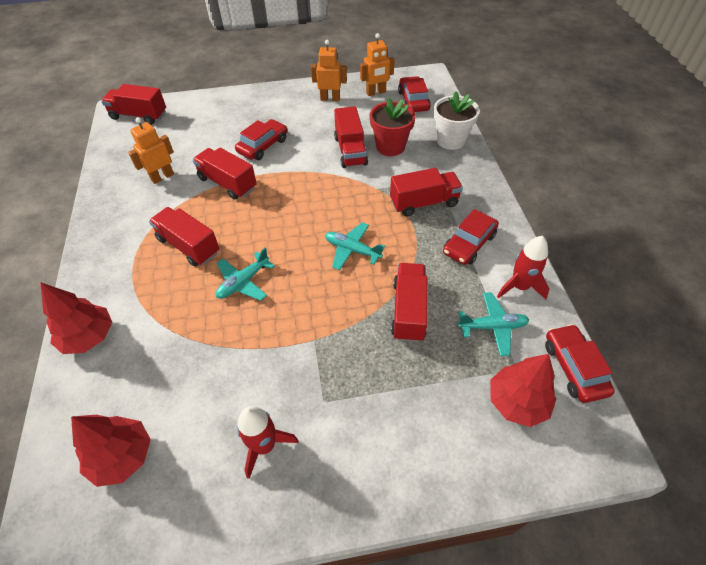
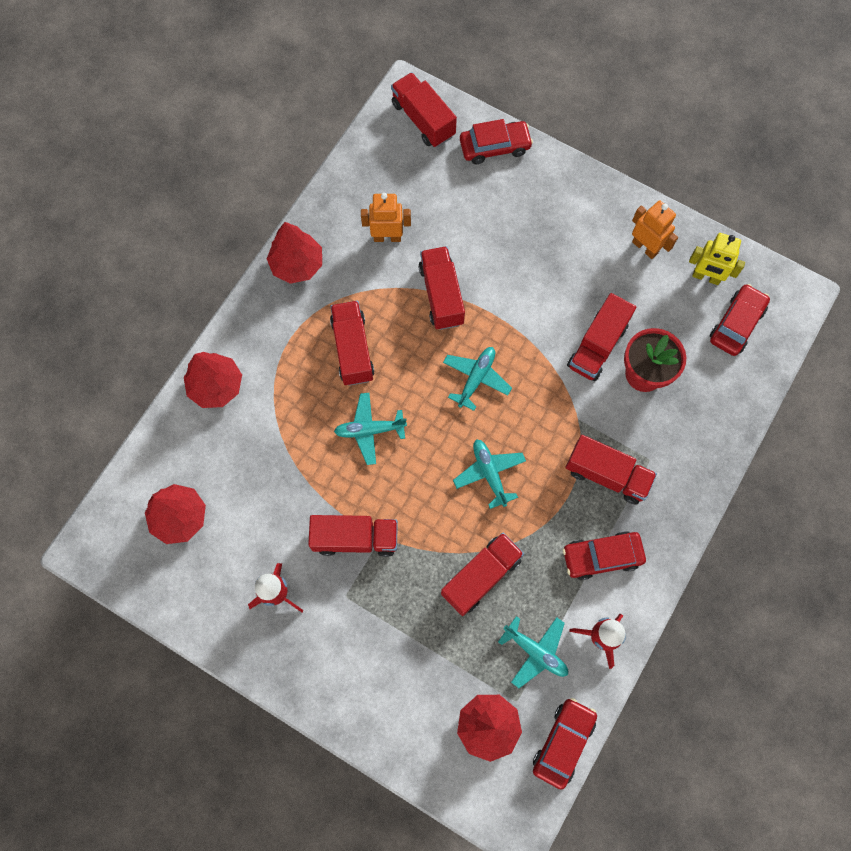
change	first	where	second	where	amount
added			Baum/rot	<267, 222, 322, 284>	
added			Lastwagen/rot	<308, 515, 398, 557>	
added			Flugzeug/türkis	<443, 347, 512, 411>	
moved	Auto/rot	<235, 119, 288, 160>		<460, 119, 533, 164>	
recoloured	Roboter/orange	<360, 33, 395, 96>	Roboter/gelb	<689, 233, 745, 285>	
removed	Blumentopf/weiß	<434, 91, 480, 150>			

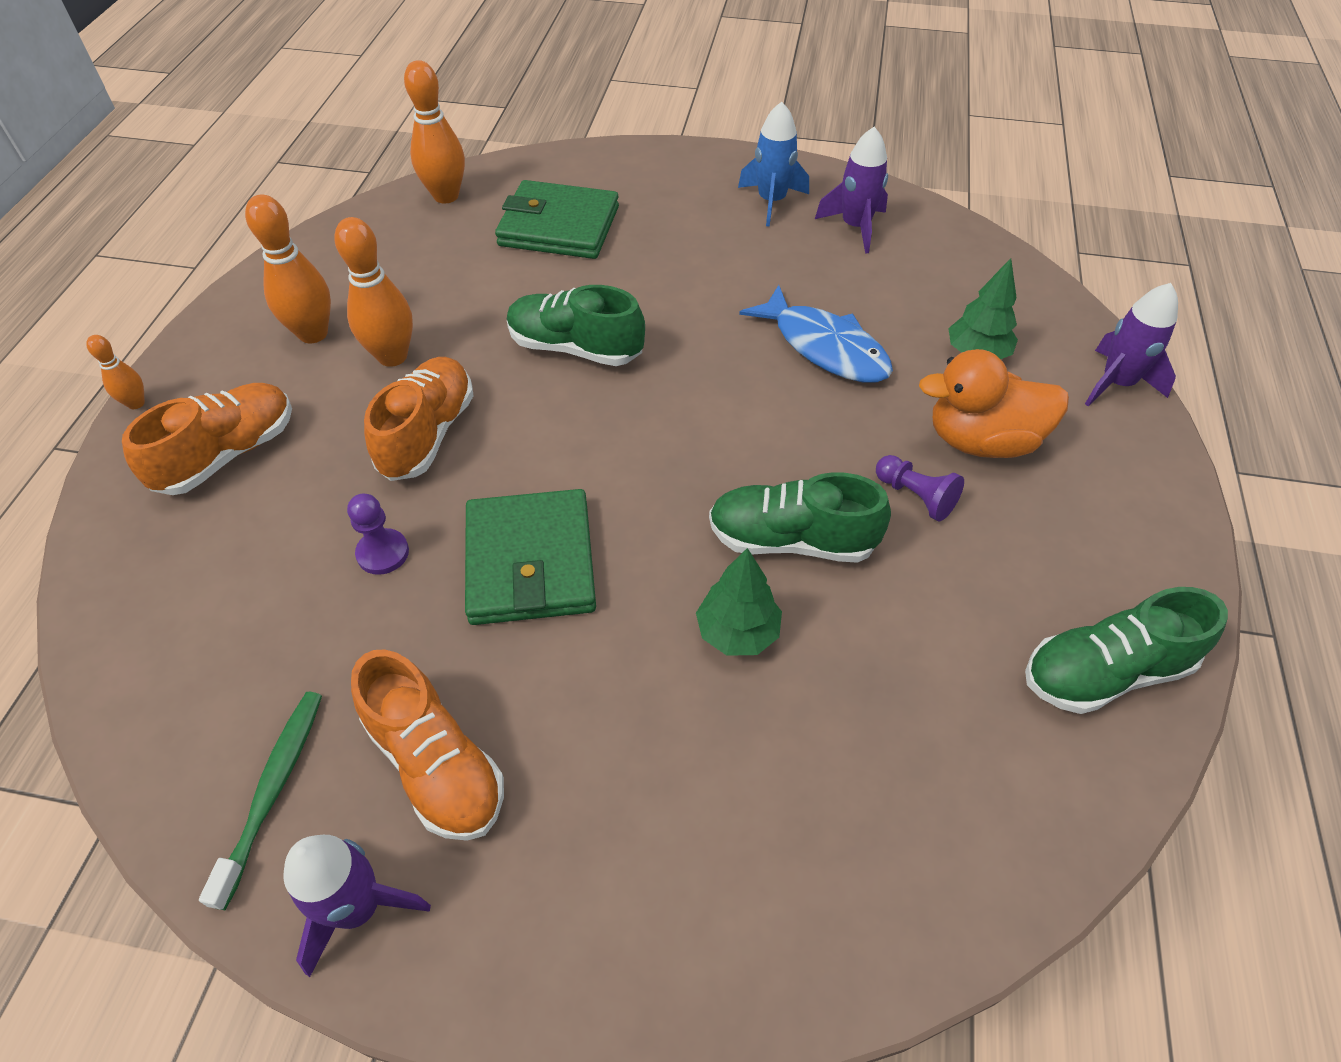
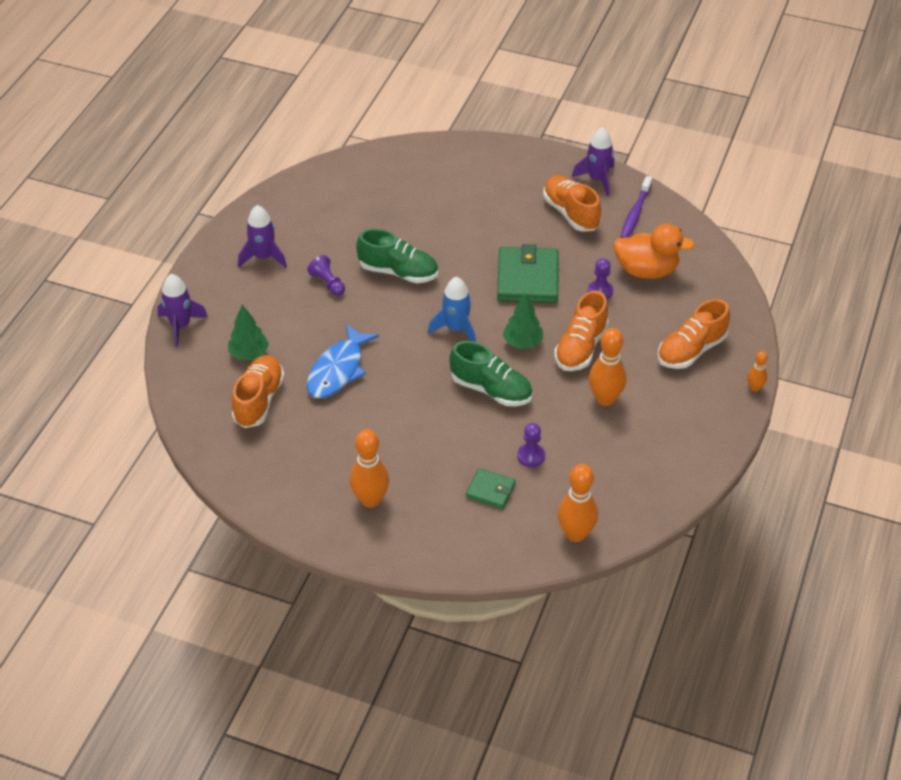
change	first	where	second	where	amount
added			Schuh/orange	<232, 355, 285, 428>	
moved	Rakete/lila	<815, 127, 888, 254>		<238, 205, 287, 268>	
turned	Fisch/blau	<739, 285, 893, 383>		<307, 324, 379, 399>	120 degrees counterclockwise
moved	Bowlingkegel/orange	<245, 194, 331, 343>		<349, 429, 389, 508>	
moved	Rakete/blau	<738, 102, 809, 227>		<428, 277, 476, 342>	
resized	Geldbörse/grün	<495, 180, 619, 259>		<466, 468, 516, 509>	x0.53
moved	Baum/grün	<696, 548, 782, 656>		<503, 293, 543, 349>	
added			Bauer/lila	<517, 423, 545, 467>	
moved	Ente/orange	<919, 349, 1069, 458>		<613, 224, 695, 279>	
recoloured	Zahnbürste/grün	<199, 692, 322, 910>	Zahnbürste/lila	<620, 176, 652, 238>	
removed	Schuh/grün	<1025, 587, 1228, 714>			

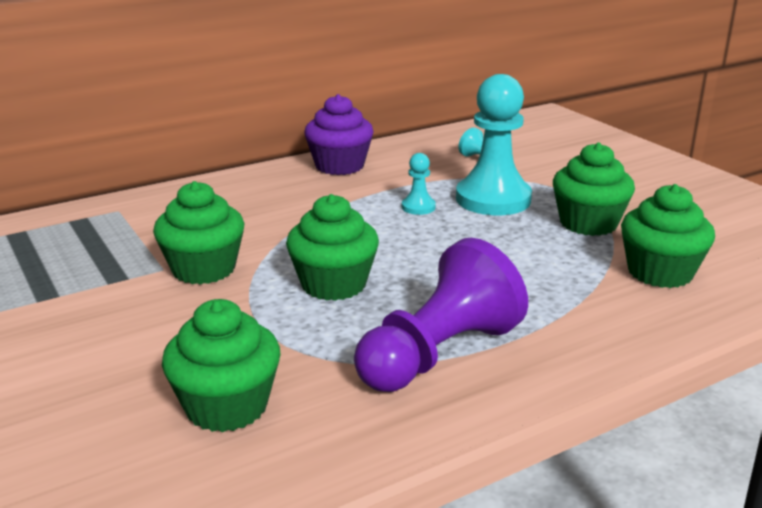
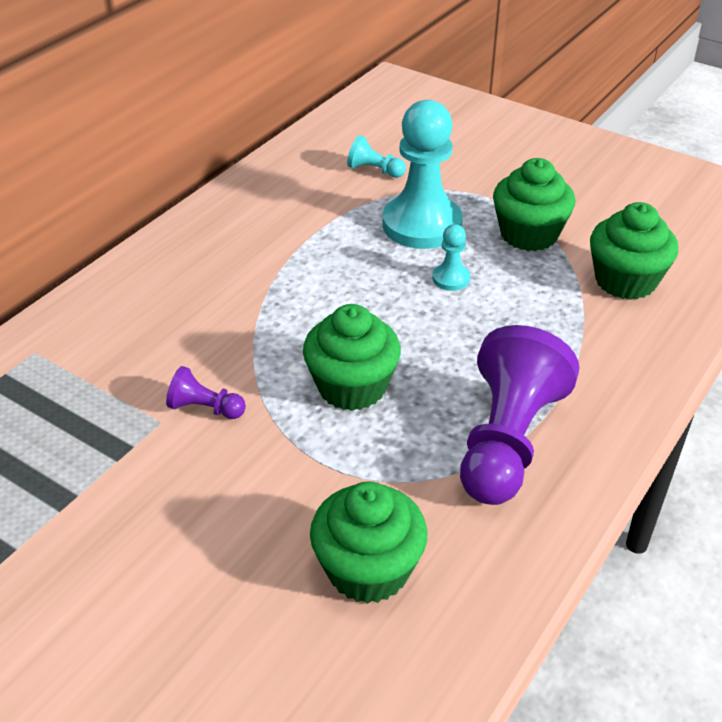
change	first	where	second	where	amount
replaced	Muffin/grün	<153, 181, 244, 284>	Bauer/lila	<166, 366, 246, 419>	
moved	Bauer/türkis	<402, 153, 436, 215>		<432, 224, 470, 291>	
removed	Muffin/lila	<304, 94, 373, 175>			

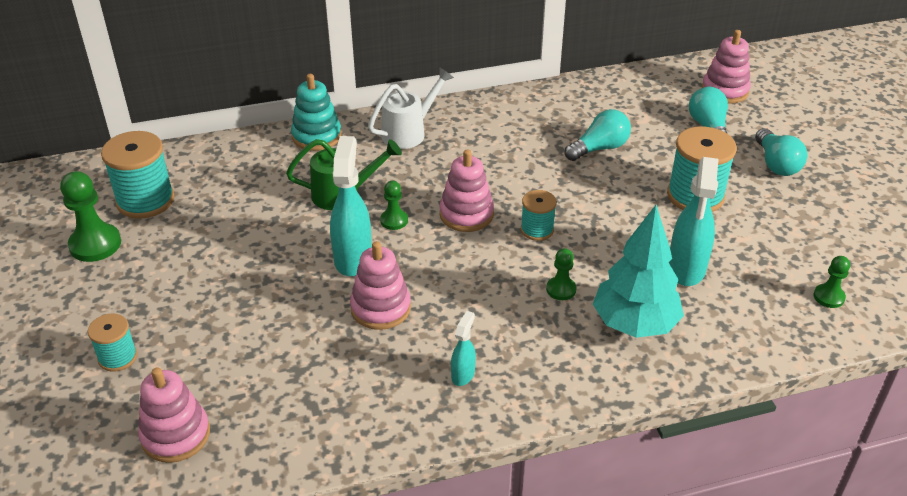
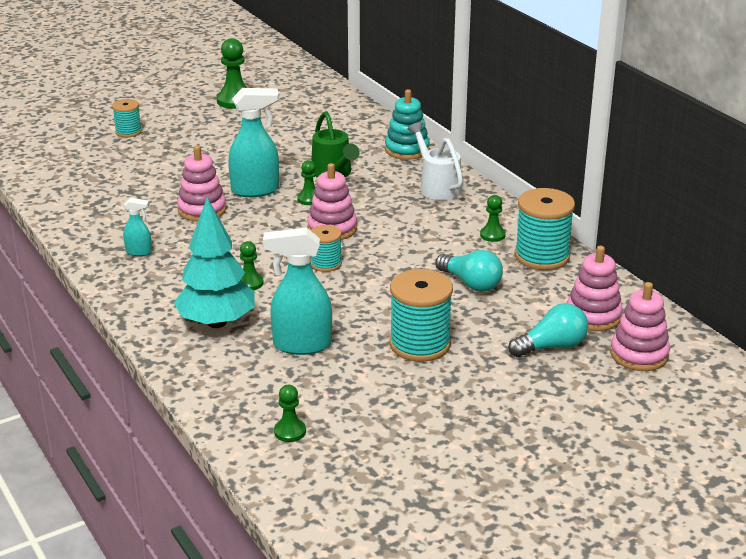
change	first	where	second	where	amount
turned	Gießkanne/weiß	<368, 67, 454, 149>		<408, 122, 463, 201>	150 degrees counterclockwise
added			Bauer/grün	<480, 195, 506, 242>	
moved	Garnrolle/türkis	<101, 131, 175, 219>		<514, 188, 575, 270>	
moved	Stapelspielzeug/rosa	<138, 367, 210, 463>		<567, 246, 623, 331>	
removed	Glühbirne/türkis	<755, 128, 808, 176>			

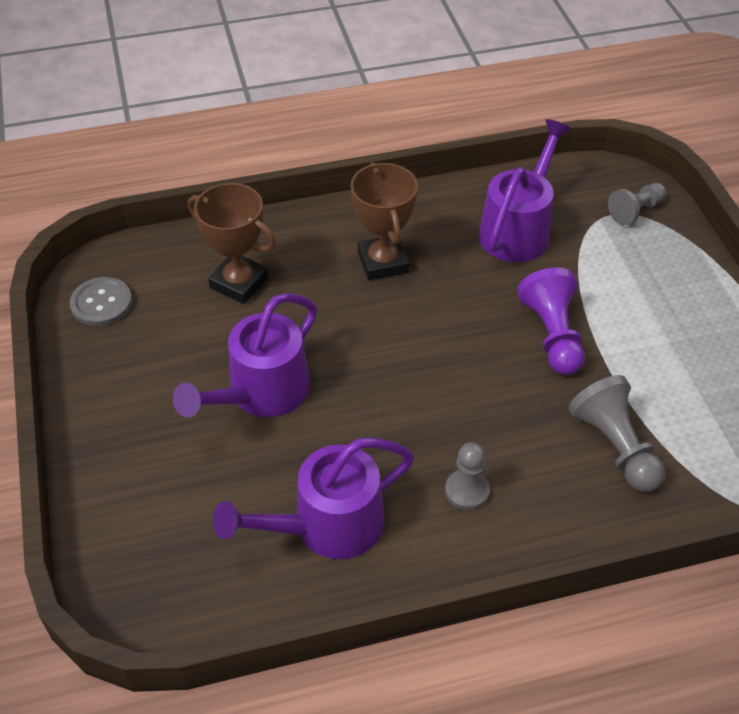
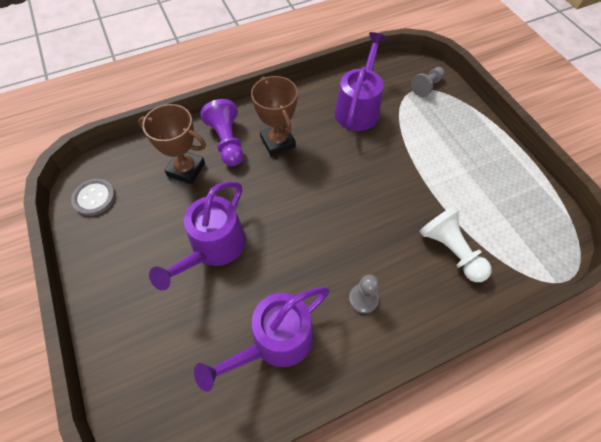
change	first	where	second	where	amount
moved	Bauer/lila	<517, 268, 585, 375>		<201, 99, 243, 166>	
recoloured	Bauer/grau	<568, 375, 665, 492>	Bauer/weiß	<419, 206, 492, 282>	

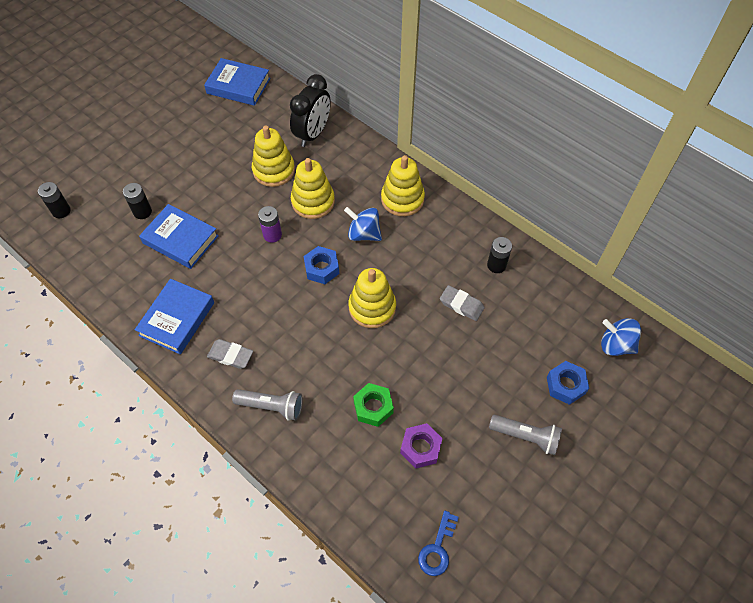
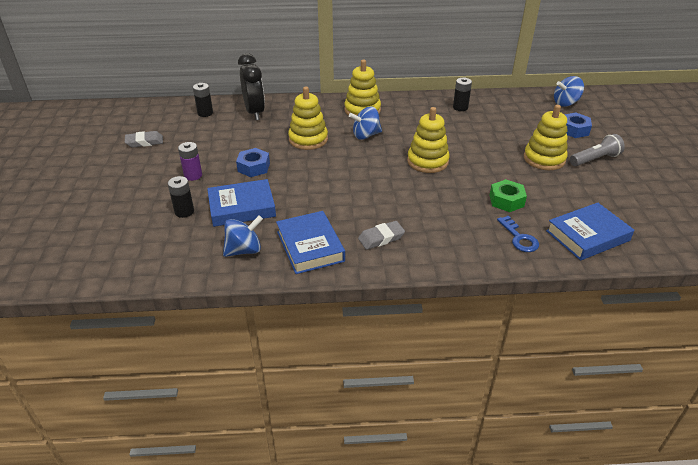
change	first	where	second	where	amount
moved	Radiergummi/grau	<440, 285, 485, 321>		<125, 131, 163, 148>	
moved	Batterie/lila	<258, 206, 282, 243>		<178, 142, 202, 181>	
moved	Batterie/schwarz	<38, 182, 71, 218>		<193, 83, 213, 117>	
added			Kreisel/blau	<223, 216, 263, 257>	
moved	Sechskantmutter/blau	<304, 246, 339, 284>		<236, 148, 270, 177>	
moved	Schlüssel/blau	<418, 511, 459, 576>		<497, 216, 539, 252>	
moved	Stapelspielzeug/gelb	<252, 126, 295, 187>		<524, 105, 568, 170>	
moved	Buch/blau	<204, 58, 270, 106>		<546, 203, 634, 261>	
removed	Taschenlampe/grau	<232, 389, 303, 420>			
removed	Sechskantmutter/lila	<400, 423, 443, 468>			

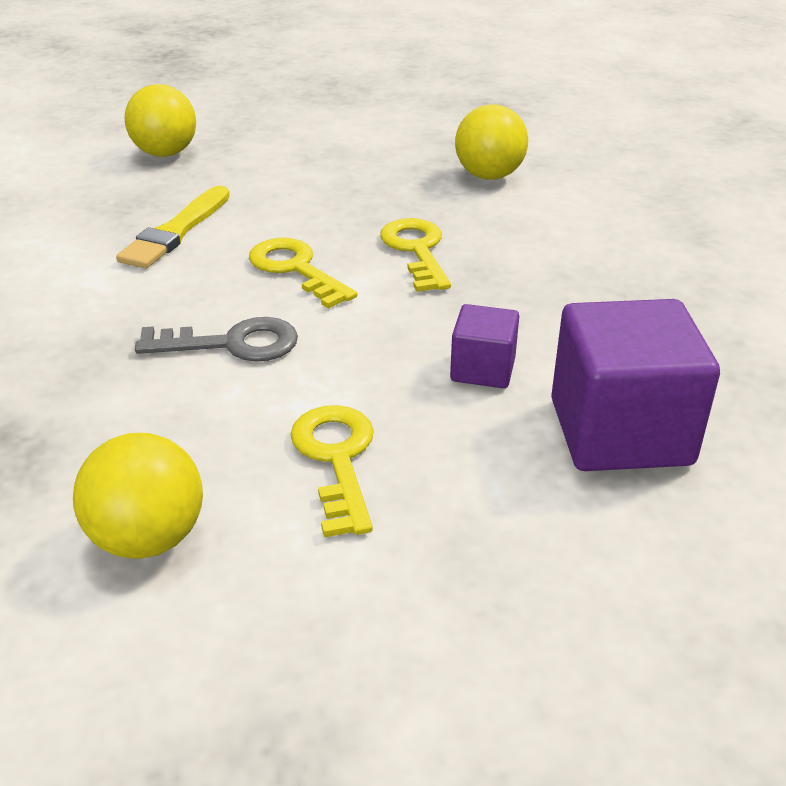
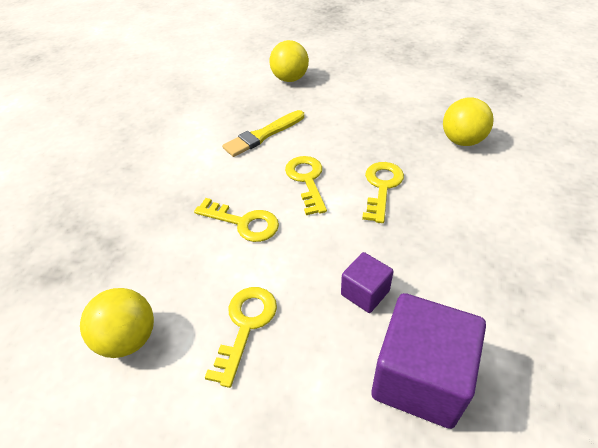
change	first	where	second	where	amount
recoloured	Schlüssel/grau	<135, 317, 298, 362>	Schlüssel/gelb	<194, 198, 279, 242>	

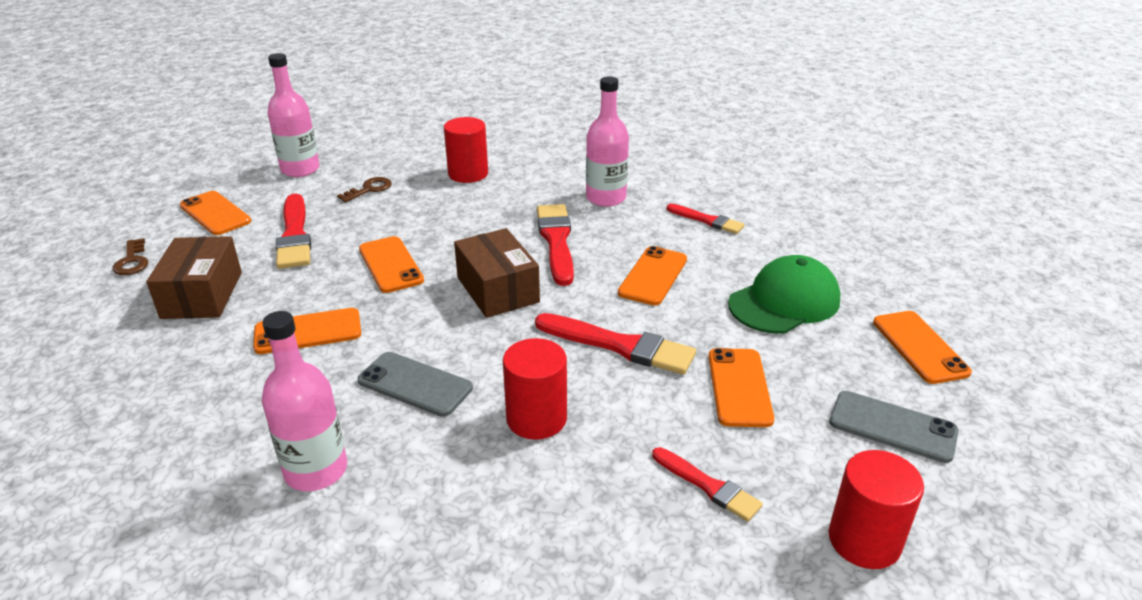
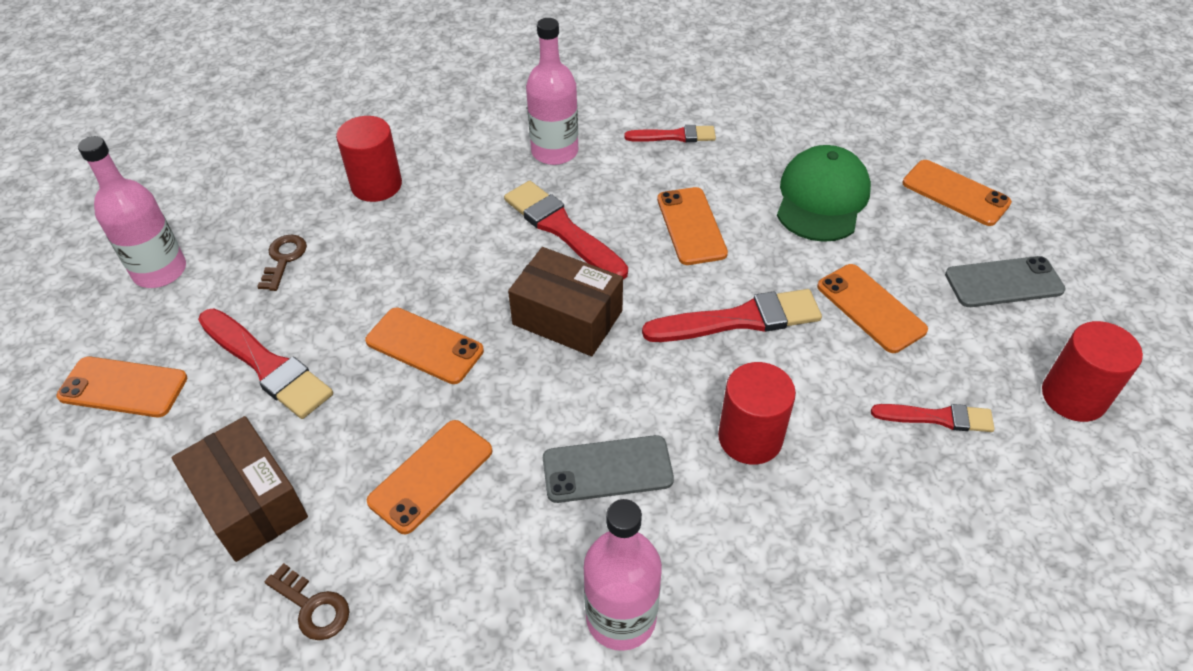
change	first	where	second	where	amount
moved	Schlüssel/braun	<112, 238, 148, 275>		<265, 563, 349, 640>	

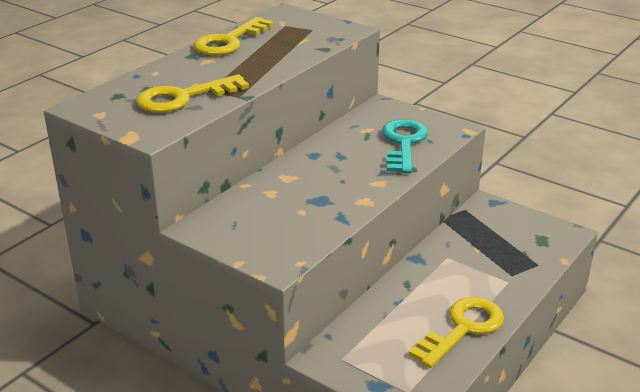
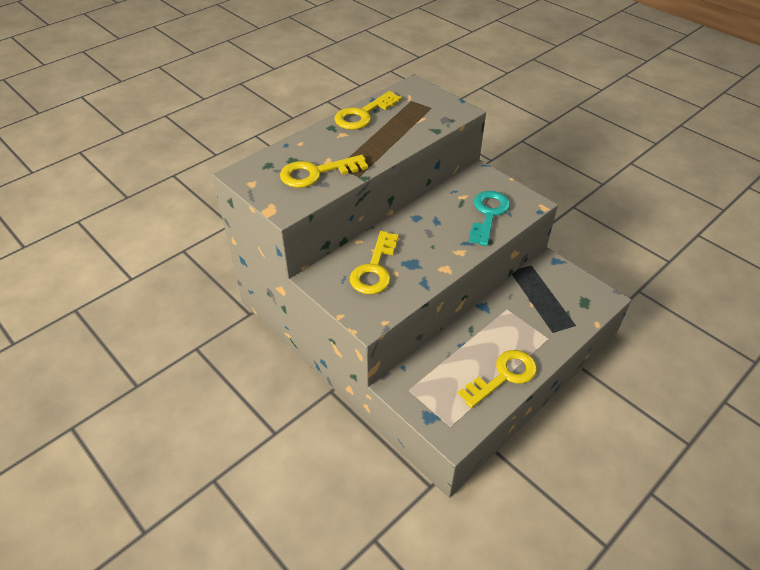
change	first	where	second	where	amount
added			Schlüssel/gelb	<350, 231, 399, 294>	

